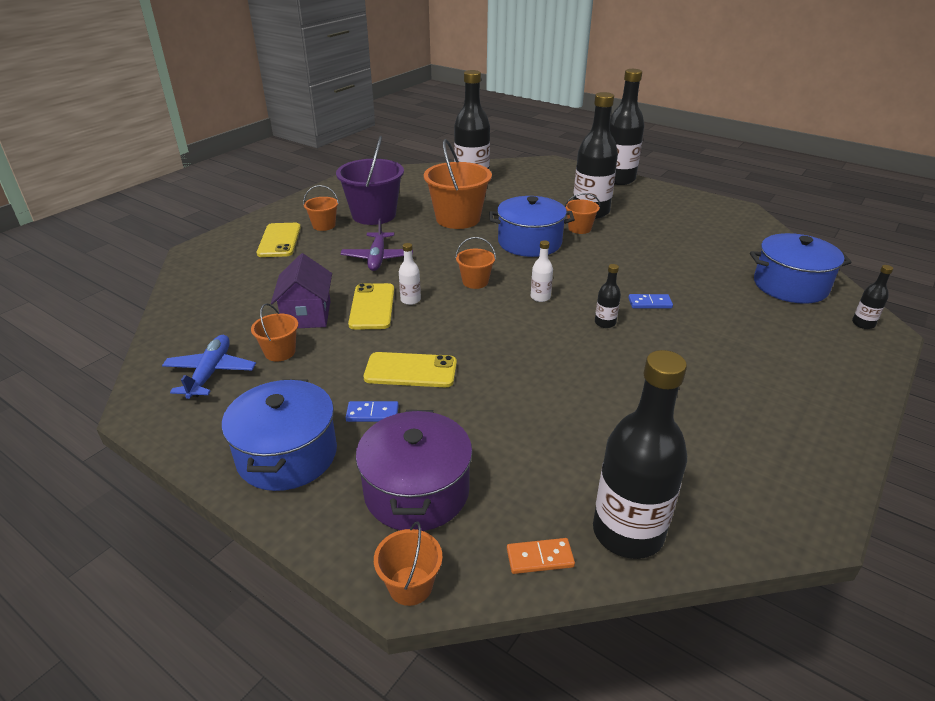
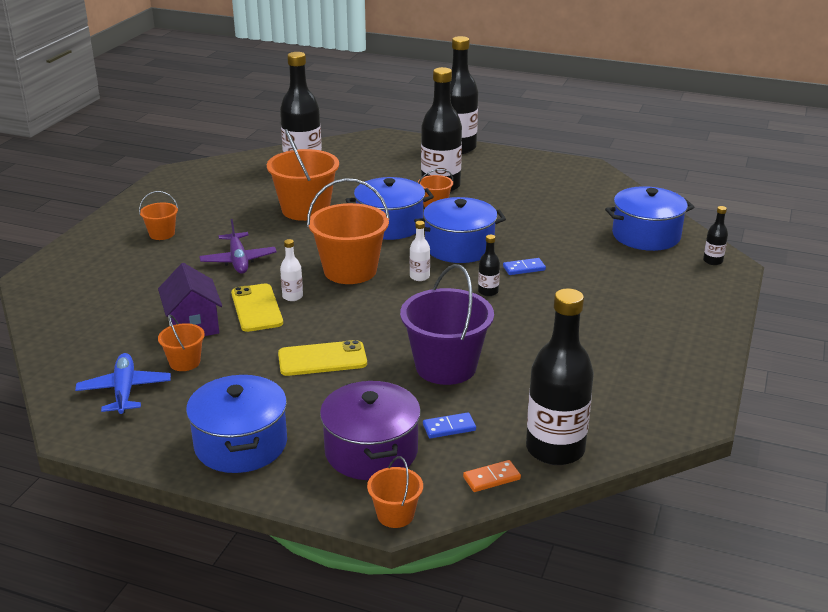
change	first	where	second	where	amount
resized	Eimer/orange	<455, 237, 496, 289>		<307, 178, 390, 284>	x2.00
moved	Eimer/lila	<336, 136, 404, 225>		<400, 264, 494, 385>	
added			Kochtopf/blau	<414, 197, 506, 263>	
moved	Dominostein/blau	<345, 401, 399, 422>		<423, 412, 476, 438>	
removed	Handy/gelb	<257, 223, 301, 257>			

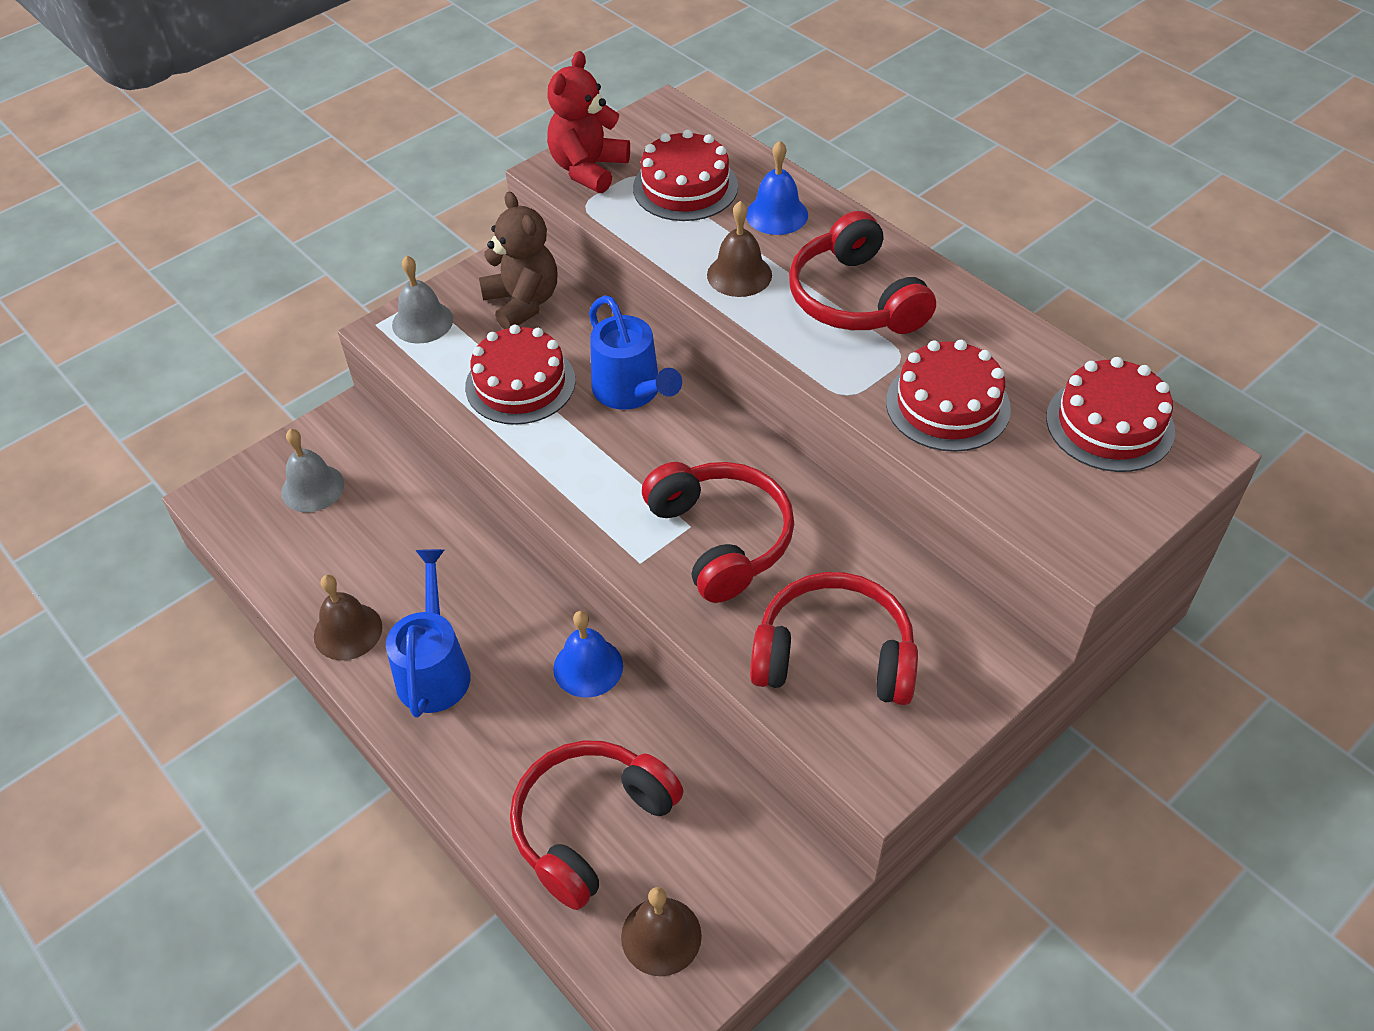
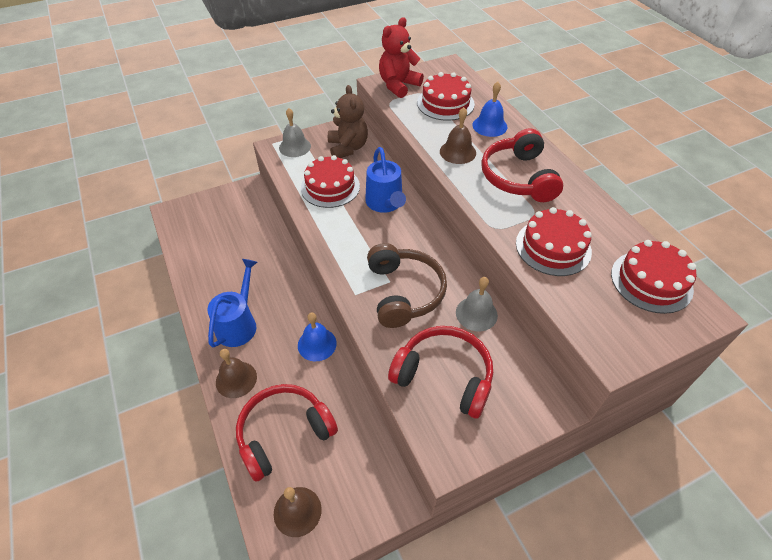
change	first	where	second	where	amount
moved	Glocke/braun	<314, 575, 382, 660>		<216, 349, 257, 398>	
recoloured	Kopfhörer/rot	<642, 462, 794, 603>	Kopfhörer/braun	<367, 243, 447, 328>	
moved	Glocke/grau	<281, 429, 344, 513>		<456, 277, 498, 331>	

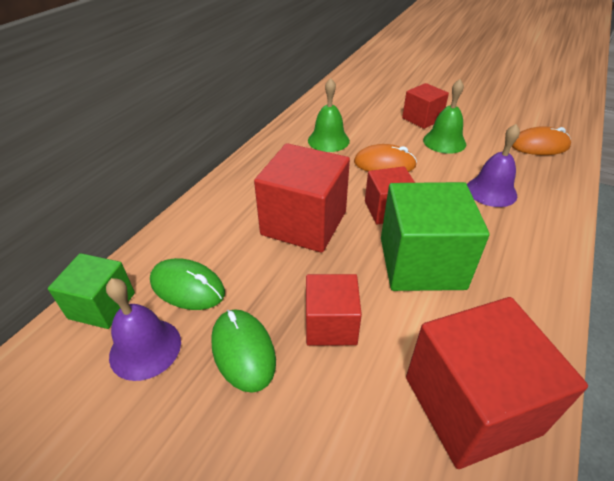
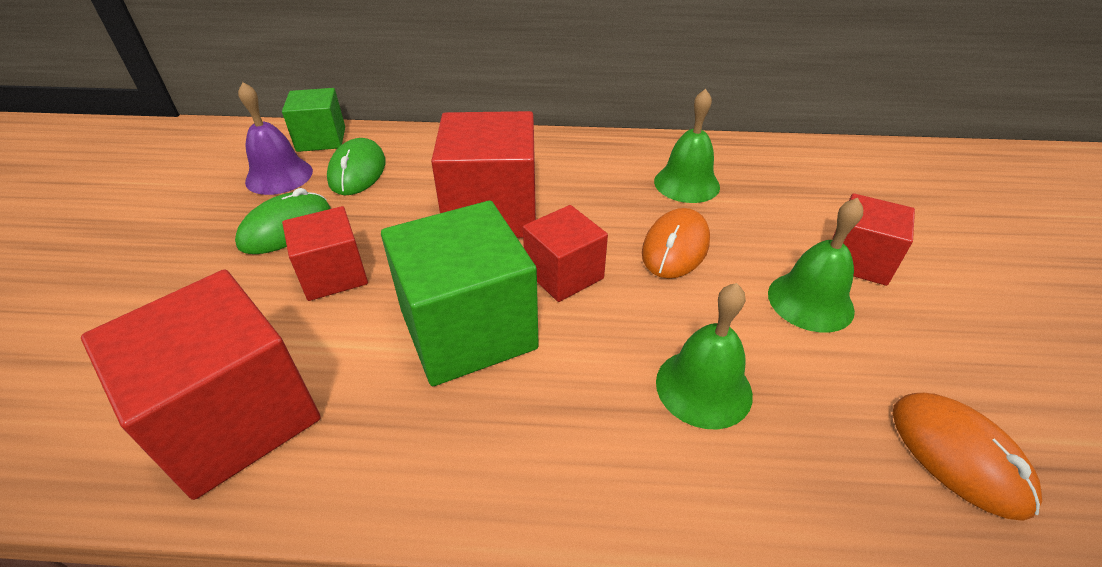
change	first	where	second	where	amount
turned	Computermaus/orange	<354, 144, 417, 172>		<642, 208, 710, 279>	45 degrees clockwise
recoloured	Glocke/lila	<467, 124, 520, 207>	Glocke/grün	<656, 283, 753, 429>	

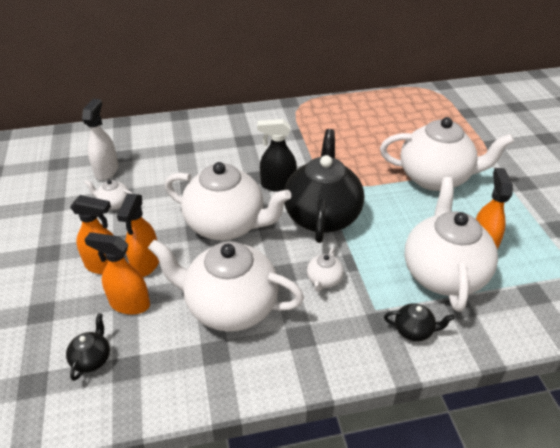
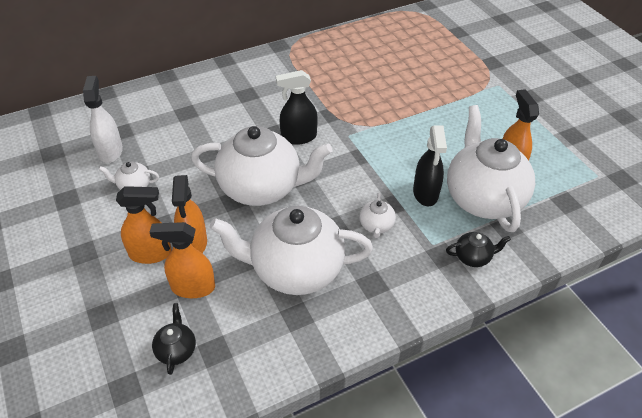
change	first	where	second	where	amount
added			Sprühflasche/schwarz	<413, 125, 447, 207>	
removed	Teekanne/schwarz	<284, 129, 364, 243>			
removed	Teekanne/weiß	<380, 117, 514, 191>			

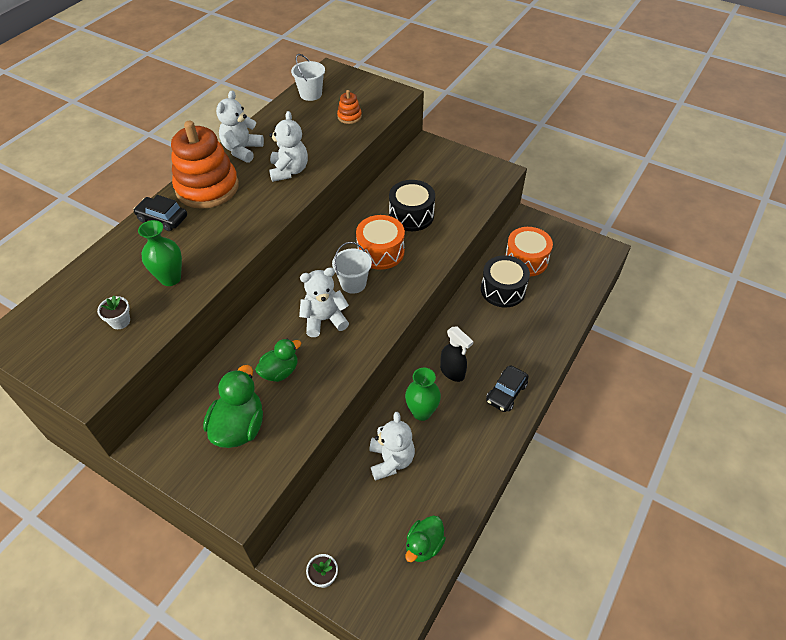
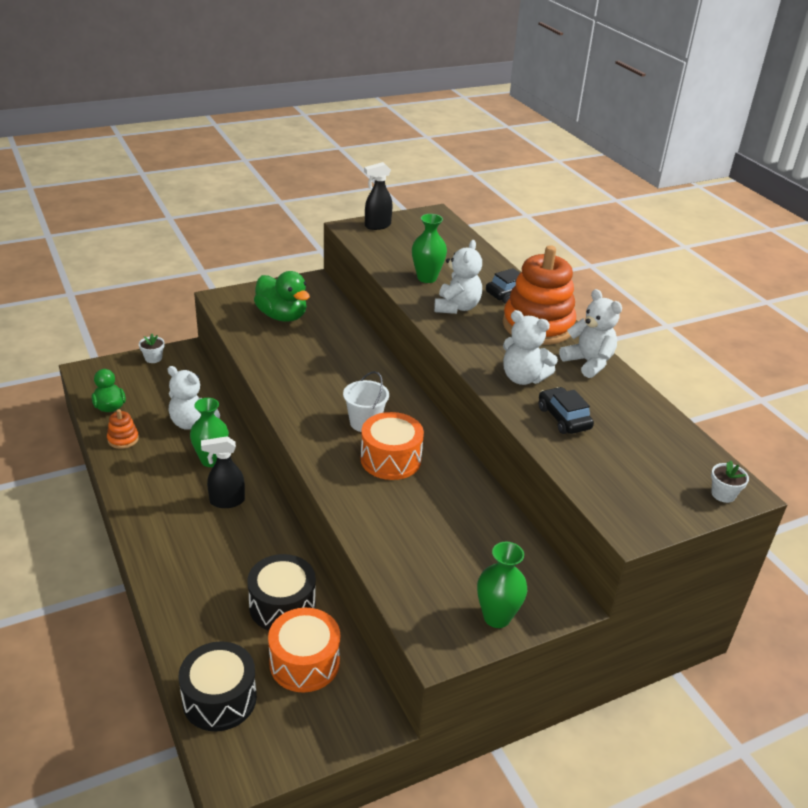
change	first	where	second	where	amount
moved	Stapelspielzeug/orange	<337, 90, 362, 124>		<107, 409, 139, 449>	
moved	Trommel/schwarz	<389, 180, 435, 231>		<179, 641, 257, 731>	
added			Sprühflasche/schwarz	<364, 162, 393, 230>	
moved	Teddybär/weiß	<299, 267, 349, 337>		<434, 240, 482, 314>	
added			Vase/grün	<477, 542, 527, 628>	
moved	Auto/schwarz	<486, 366, 529, 412>		<539, 387, 594, 434>	
moved	Blumentopf/weiß	<97, 296, 130, 329>		<711, 460, 749, 503>	
removed	Ente/grün	<255, 339, 302, 382>			
removed	Eimer/weiß	<291, 54, 325, 101>			

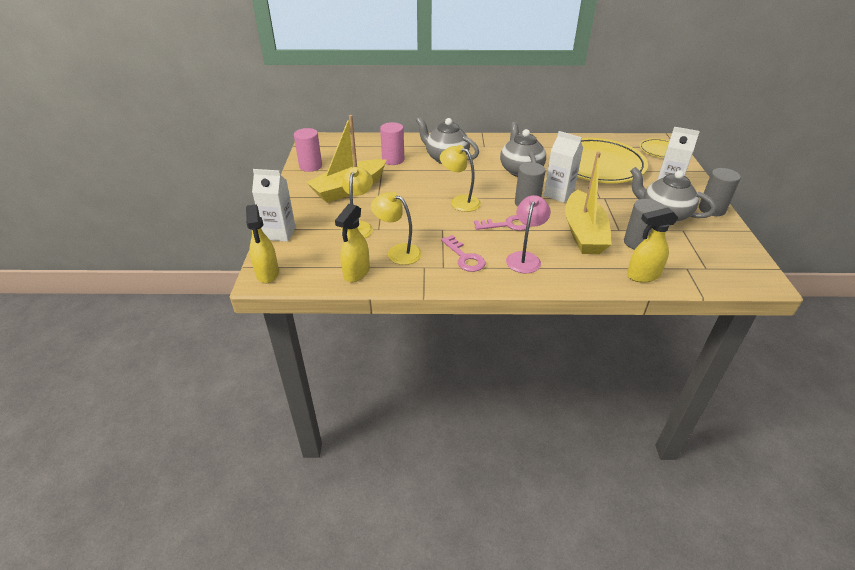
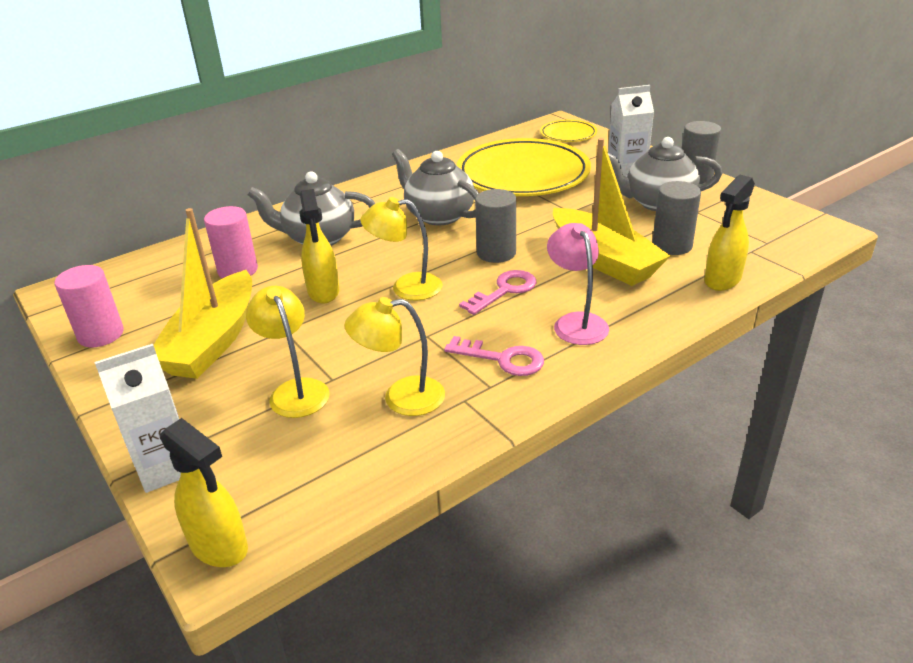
change	first	where	second	where	amount
moved	Sprühflasche/gelb	<335, 204, 370, 282>		<299, 189, 340, 304>	
removed	Getränkekarton/weiß	<544, 131, 583, 203>			

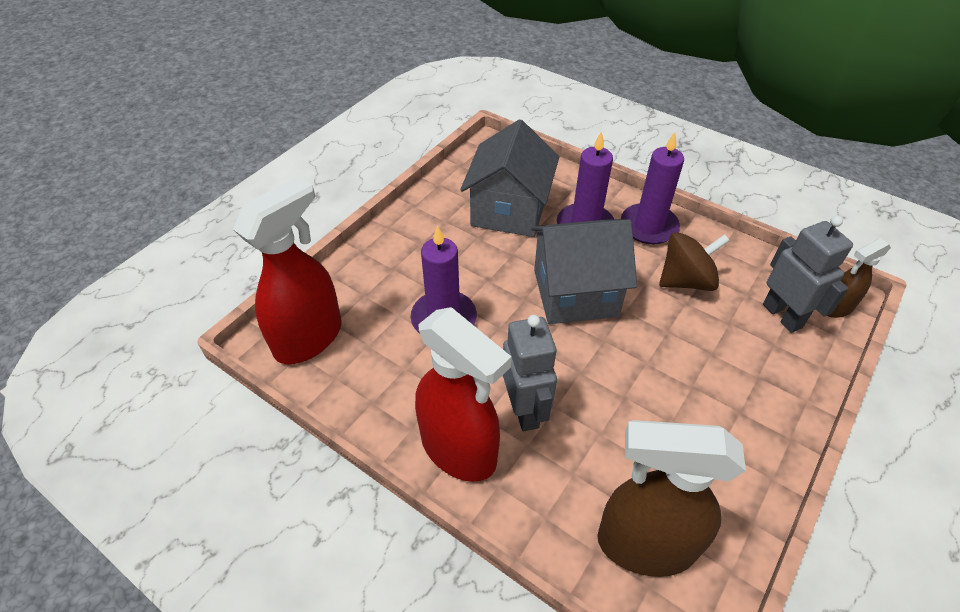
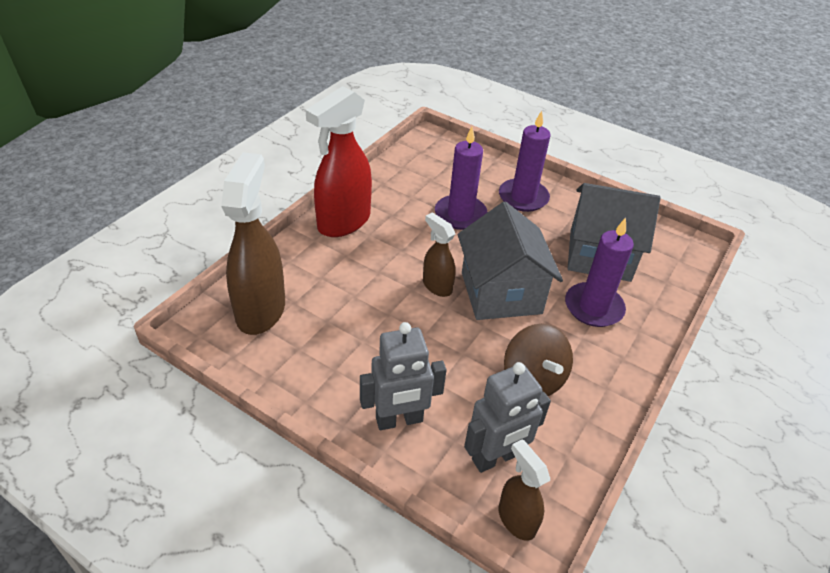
change	first	where	second	where	amount
moved	Roboter/grau	<503, 315, 557, 431>		<360, 322, 447, 430>	
added			Sprühflasche/braun	<423, 212, 456, 297>	
moved	Kerze/lila	<621, 132, 684, 244>		<499, 111, 551, 212>	
removed	Sprühflasche/rot	<233, 176, 341, 364>			

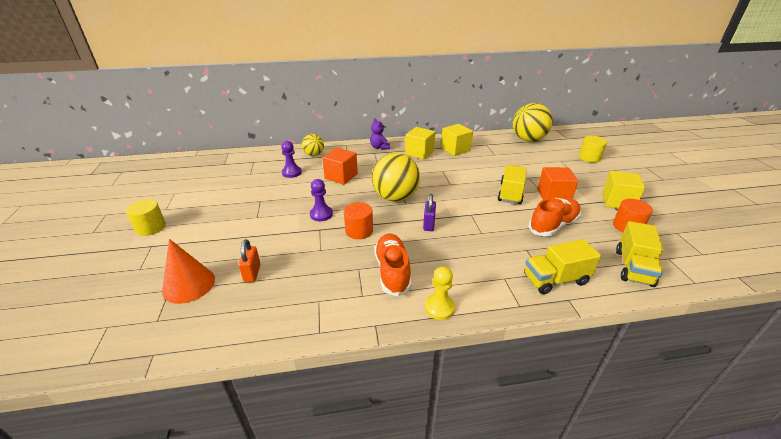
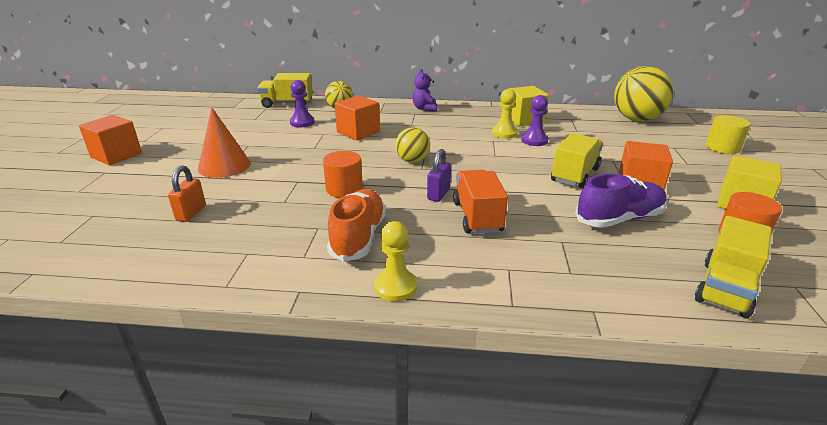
change	first	where	second	where	amount
replaced	Vollzylinder/gelb	<126, 199, 166, 236>	Kubus/orange	<79, 115, 142, 165>	
moved	Kegel/orange	<162, 239, 215, 304>		<198, 107, 251, 178>	
moved	Lastwagen/gelb	<524, 239, 601, 294>		<257, 73, 313, 108>	
resized	Ball/gelb	<372, 153, 420, 202>		<395, 127, 430, 163>	x0.55
added			Lastwagen/orange	<453, 170, 508, 234>	
added			Bauer/gelb	<492, 89, 518, 139>	
moved	Bauer/lila	<310, 179, 333, 221>		<521, 95, 549, 146>	
recoloured	Schuh/orange	<529, 198, 581, 237>	Schuh/lila	<575, 174, 667, 228>	
removed	Kubus/gelb	<405, 127, 435, 160>			

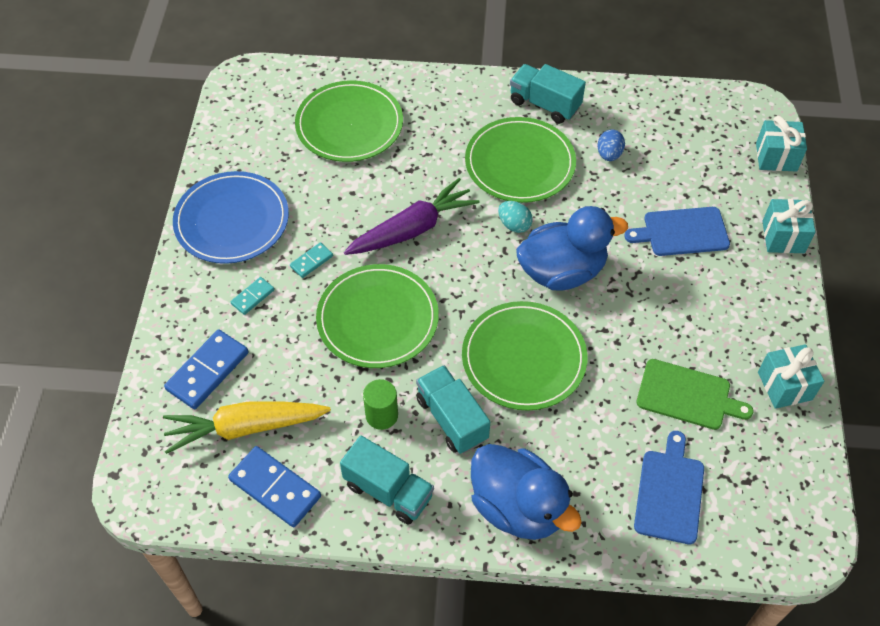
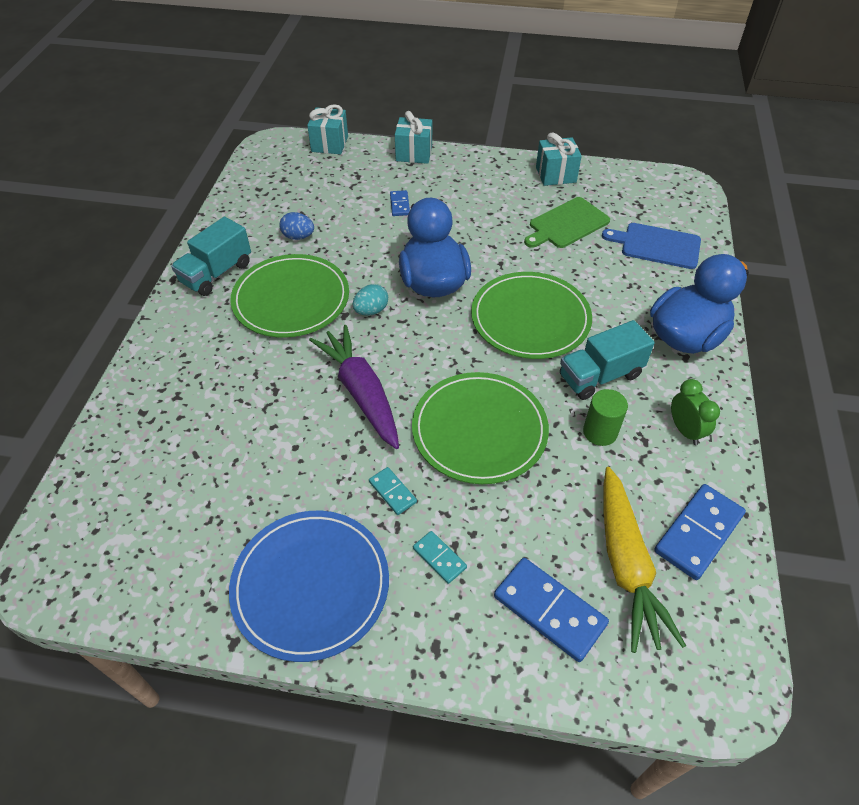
change	first	where	second	where	amount
replaced	Schneidebrett/blau	<624, 207, 730, 256>	Dominostein/blau	<390, 190, 410, 216>	
turned	Schneidebrett/grün	<636, 359, 753, 430>		<524, 197, 610, 248>	150 degrees counterclockwise
replaced	Lastwagen/türkis	<340, 435, 434, 525>	Wecker/grün	<671, 379, 720, 445>	
removed	Teller/grün	<295, 80, 403, 162>			

